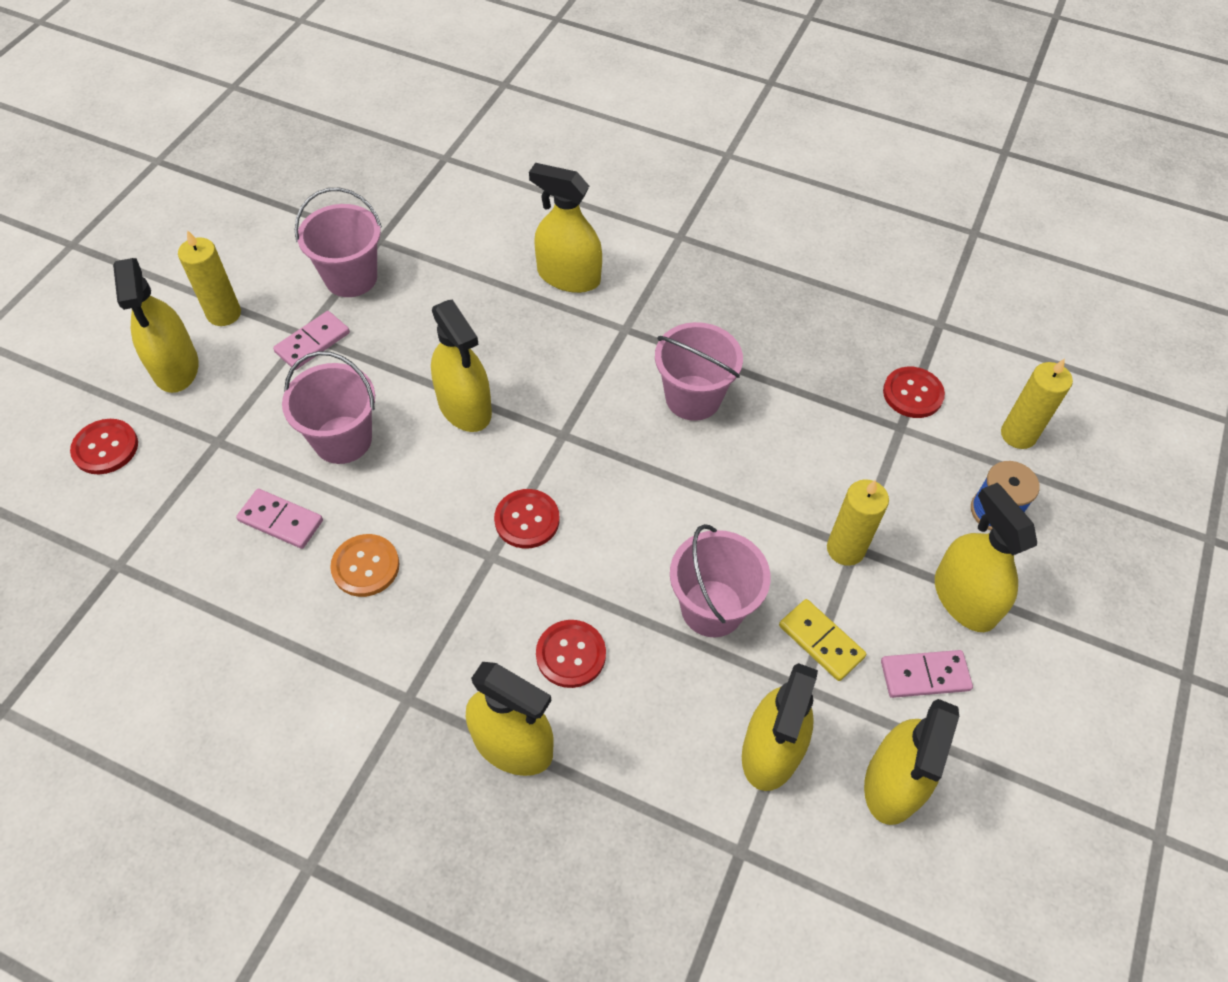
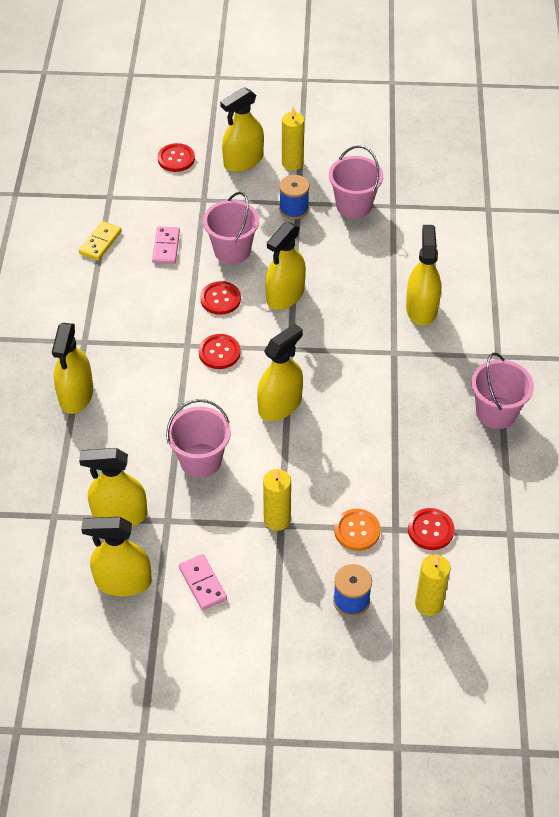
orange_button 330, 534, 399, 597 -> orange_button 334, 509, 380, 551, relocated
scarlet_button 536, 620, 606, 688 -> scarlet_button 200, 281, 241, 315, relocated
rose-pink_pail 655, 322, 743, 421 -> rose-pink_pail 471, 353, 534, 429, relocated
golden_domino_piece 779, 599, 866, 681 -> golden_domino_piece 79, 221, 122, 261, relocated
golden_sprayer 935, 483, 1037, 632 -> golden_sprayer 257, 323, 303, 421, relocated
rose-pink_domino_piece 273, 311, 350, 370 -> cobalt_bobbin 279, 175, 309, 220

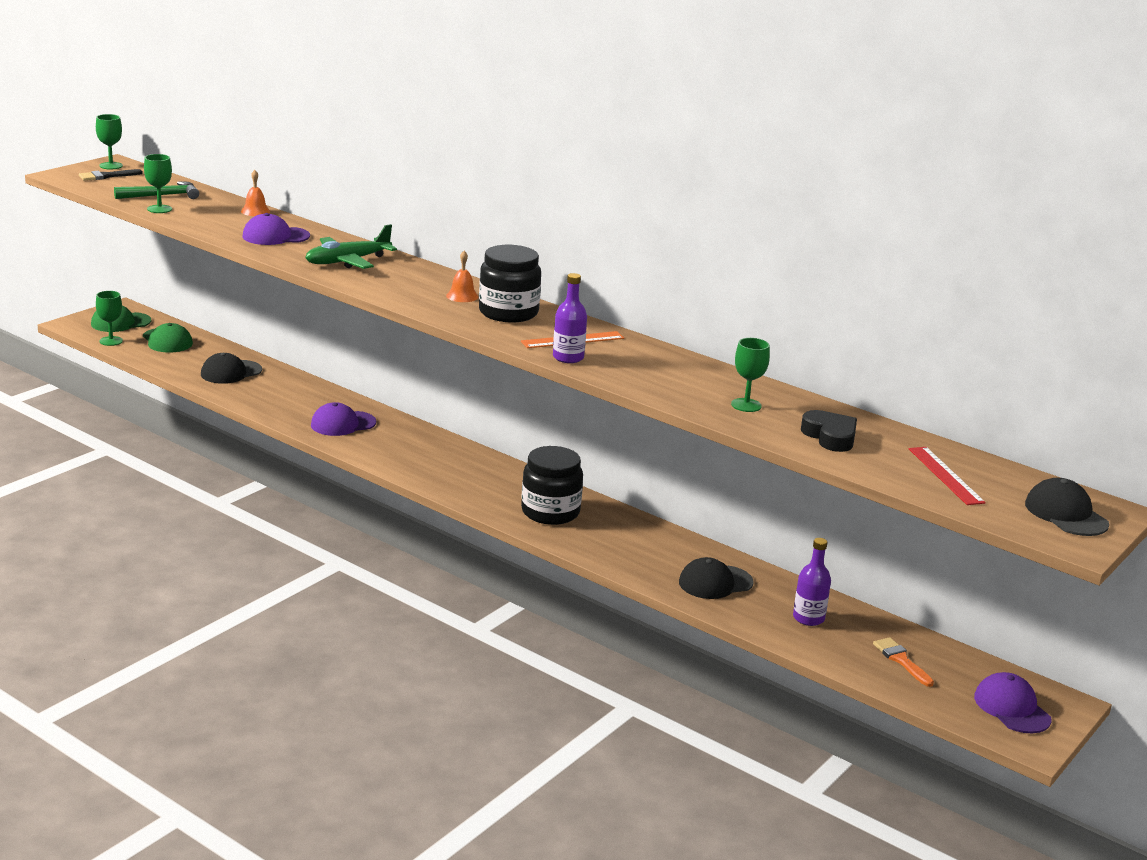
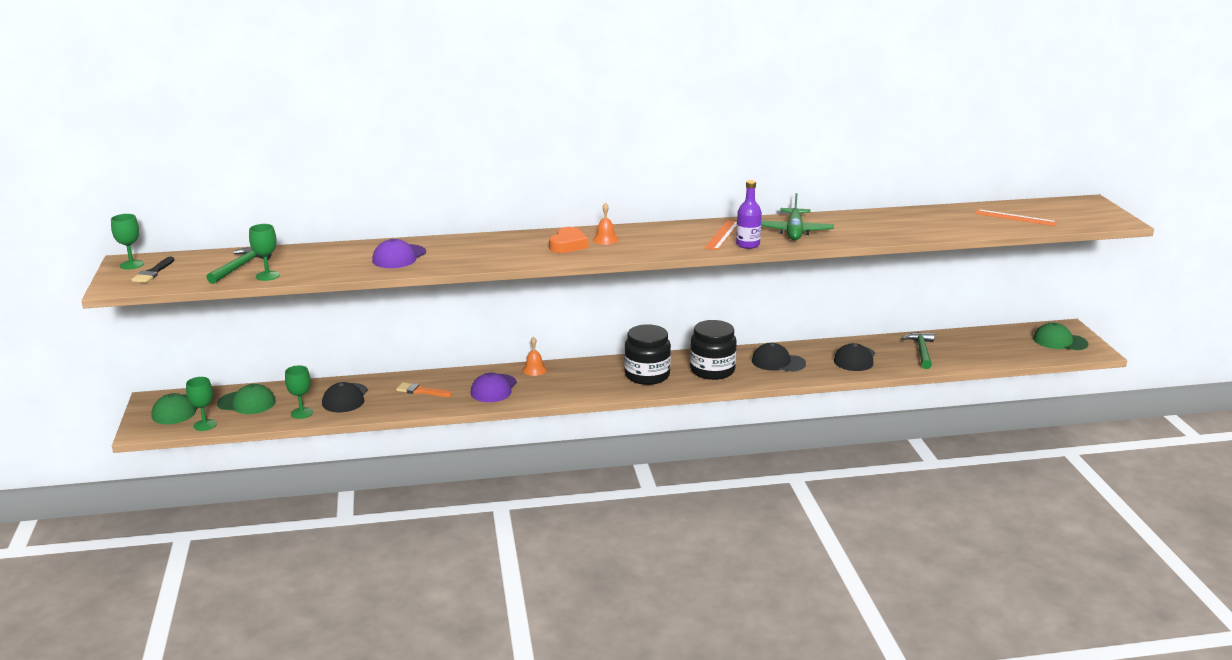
jet-black_heart_shape 801, 410, 857, 452 -> none
none -> orange_heart_shape 549, 227, 588, 253
orange_bell 241, 170, 270, 216 -> orange_bell 522, 337, 547, 376, relocated
emerald_toy_plane 305, 224, 397, 269 -> emerald_toy_plane 761, 193, 834, 241, relocated
jet-black_jar 479, 245, 541, 323 -> jet-black_jar 624, 324, 671, 385, relocated
emerald_chalice 731, 338, 770, 412 -> emerald_chalice 285, 365, 313, 419, relocated
orange_paint_brush 873, 637, 934, 687 -> orange_paint_brush 396, 382, 452, 397, relocated
jet-black_peaked_cap 1025, 478, 1109, 536 -> jet-black_peaked_cap 752, 343, 806, 372, relocated
royal_purple_flask 793, 538, 831, 626 -> emerald_claw_hammer 902, 332, 935, 369
scarlet_ruler 909, 447, 986, 505 -> orange_ruler 975, 209, 1057, 226
royal_purple_peaked_cap 974, 672, 1052, 733 -> emerald_peaked_cap 1033, 323, 1088, 350

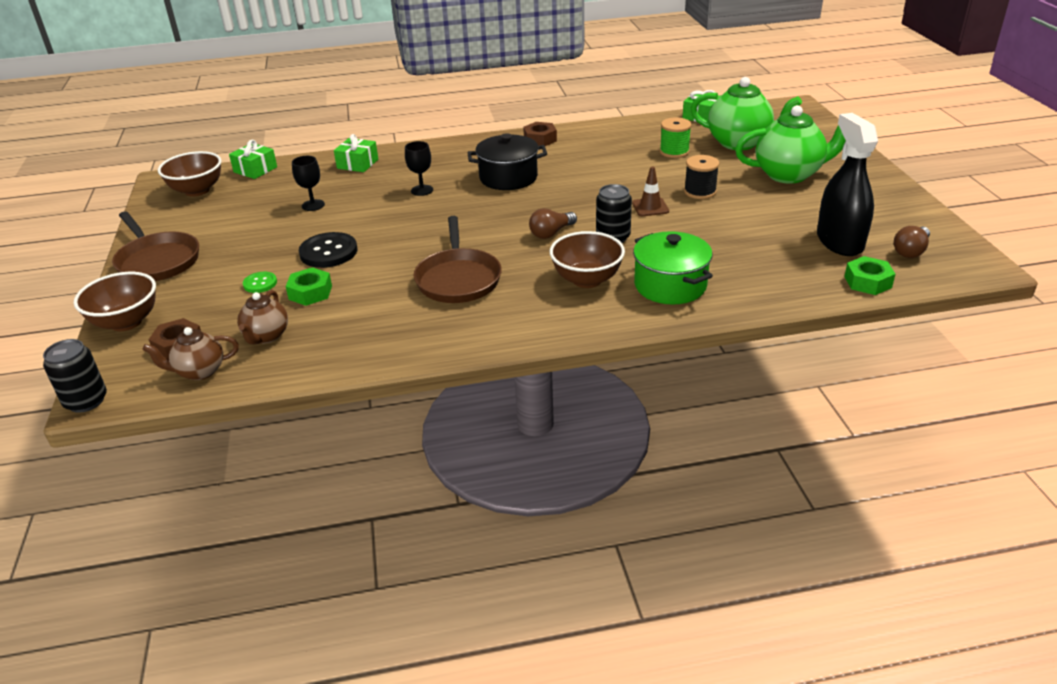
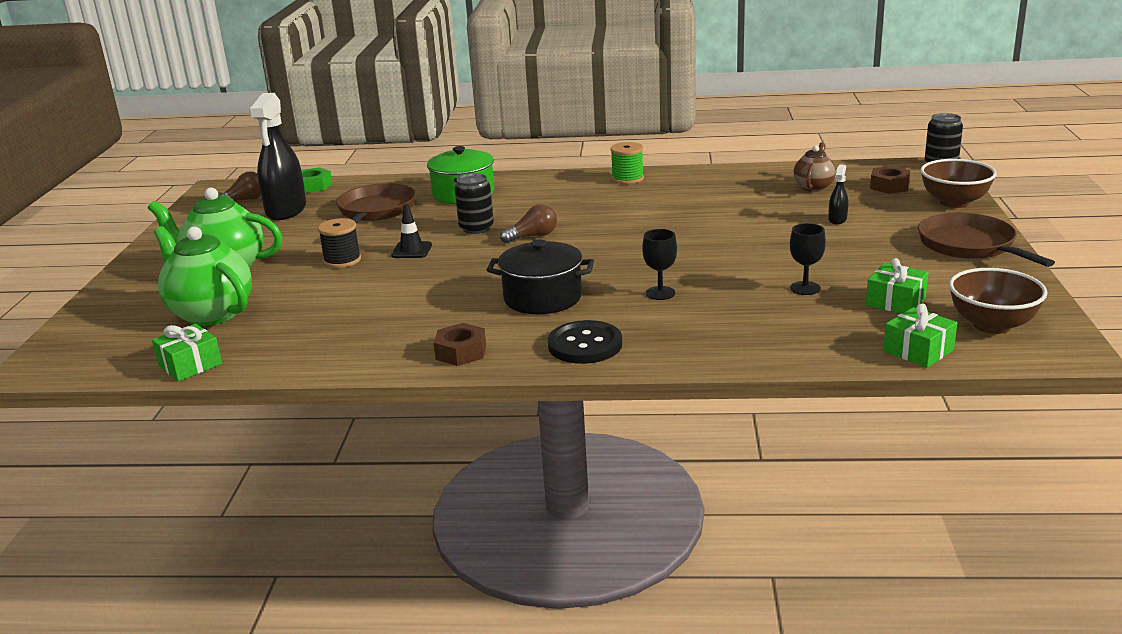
brown_teapot 143, 327, 239, 380 -> none
emerald_hexagon_nut 285, 267, 332, 306 -> none
brown_bowl 550, 231, 625, 288 -> none
jet-black_button 299, 232, 357, 268 -> jet-black_button 548, 320, 622, 364, relocated
emerald_present 334, 134, 378, 172 -> emerald_present 866, 258, 928, 314, relocated
brown_skillet 413, 216, 502, 303 -> brown_skillet 336, 183, 416, 224, relocated
emerald_bobbin 660, 117, 691, 158 -> emerald_bobbin 610, 142, 644, 184, relocated
emerald_button 243, 272, 277, 293 -> jet-black_sprayer 828, 164, 848, 224
brown_traffic_cone 632, 167, 669, 216 -> jet-black_traffic_cone 391, 204, 432, 258

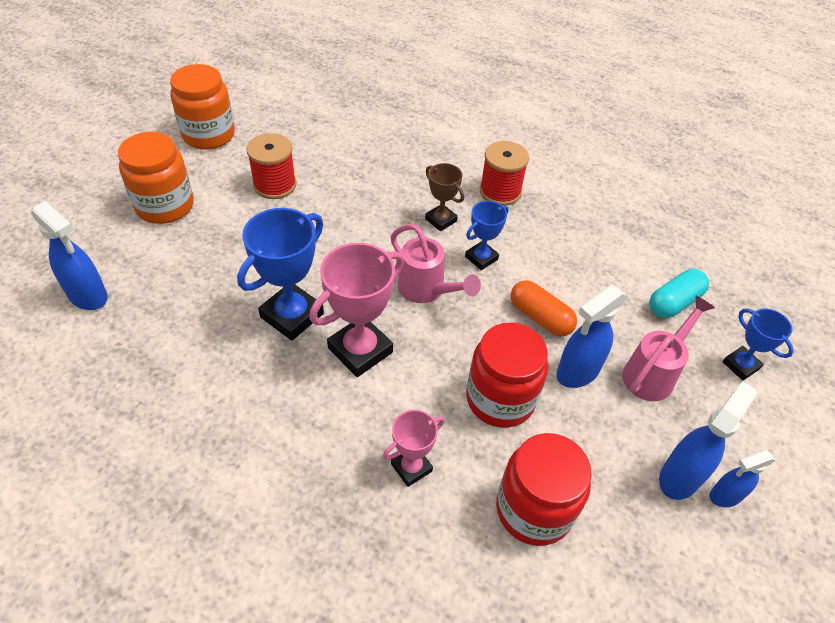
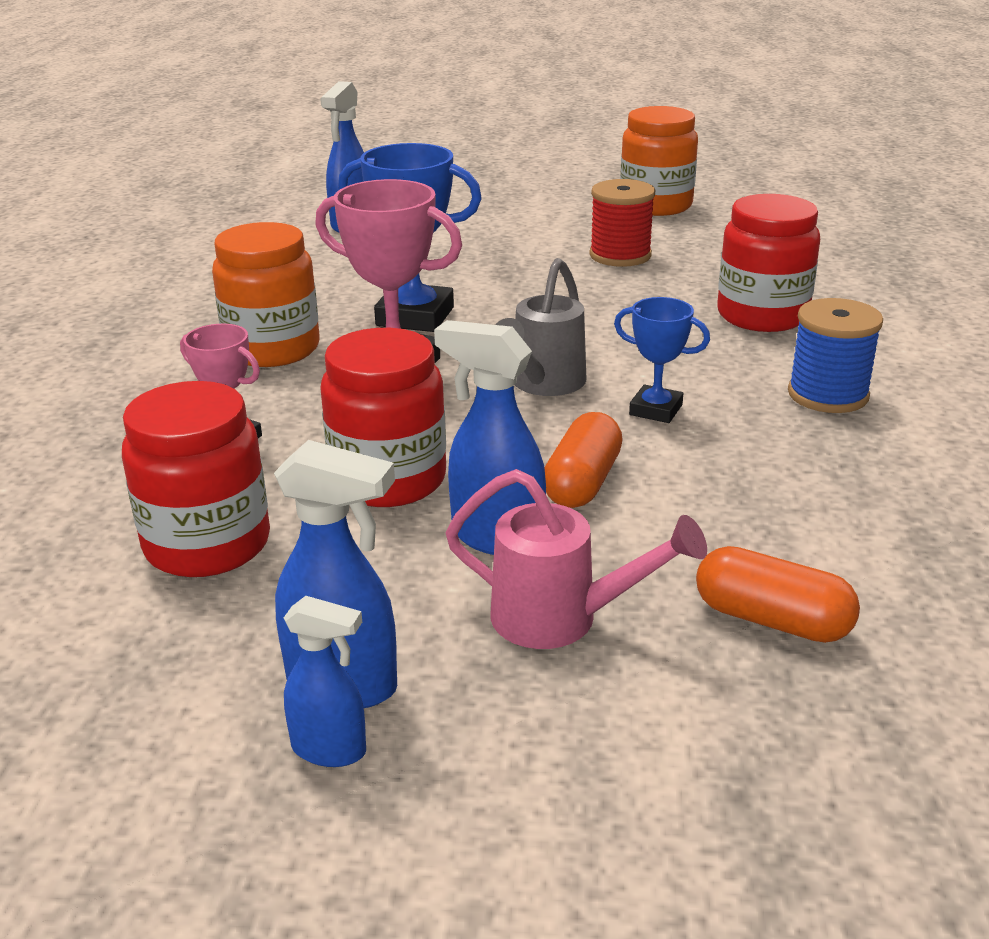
brown_trophy 425, 163, 464, 231 -> none
cobalt_trophy 723, 308, 794, 380 -> none
none -> scarlet_jar 717, 194, 820, 332
orange_jar 118, 132, 194, 224 -> orange_jar 212, 222, 320, 367, relocated
rose-pink_watering_can 391, 224, 481, 303 -> grey_watering_can 495, 258, 586, 396
scarlet_bobbin 480, 141, 529, 206 -> cobalt_bobbin 788, 298, 883, 413
aqua_pill_shape 649, 269, 709, 318 -> orange_pill_shape 696, 546, 860, 643
cobalt_sprayer 709, 450, 776, 507 -> cobalt_sprayer 284, 596, 366, 767, 150 degrees clockwise

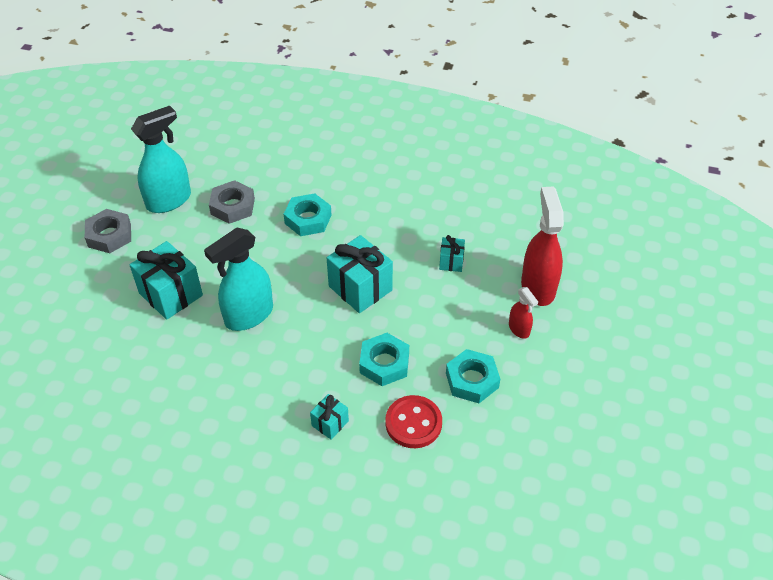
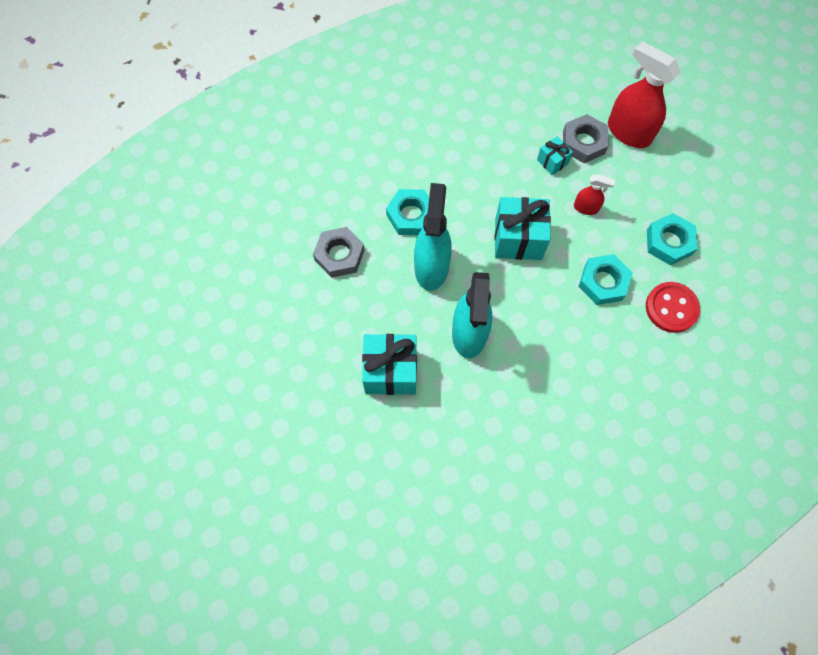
aqua_present 310, 394, 349, 440 -> none
grey_hexagon_nut 85, 209, 131, 253 -> grey_hexagon_nut 563, 114, 609, 163, relocated
aqua_sprayer 131, 106, 191, 213 -> aqua_sprayer 414, 183, 452, 291, relocated
scarlet_sprayer 509, 287, 538, 339 -> scarlet_sprayer 574, 174, 615, 215, relocated

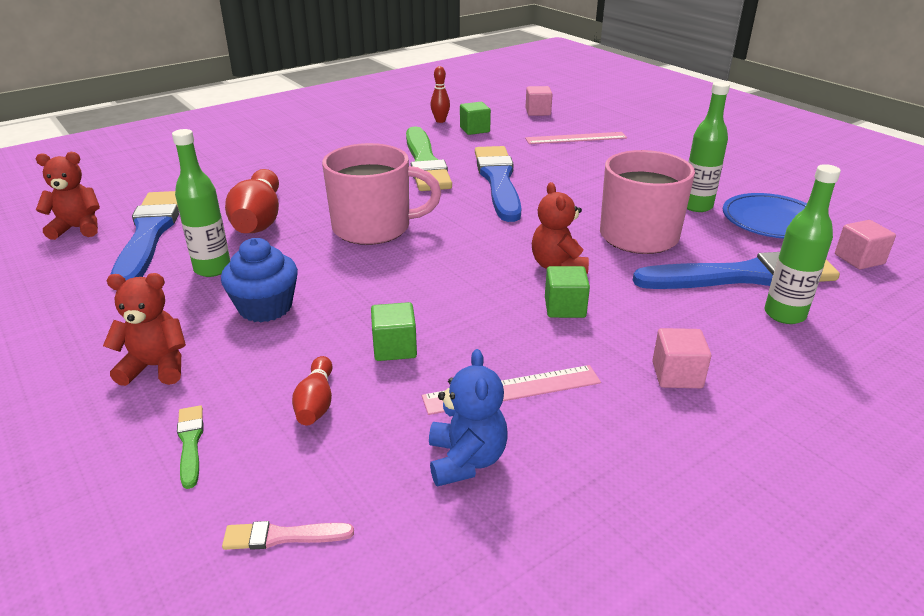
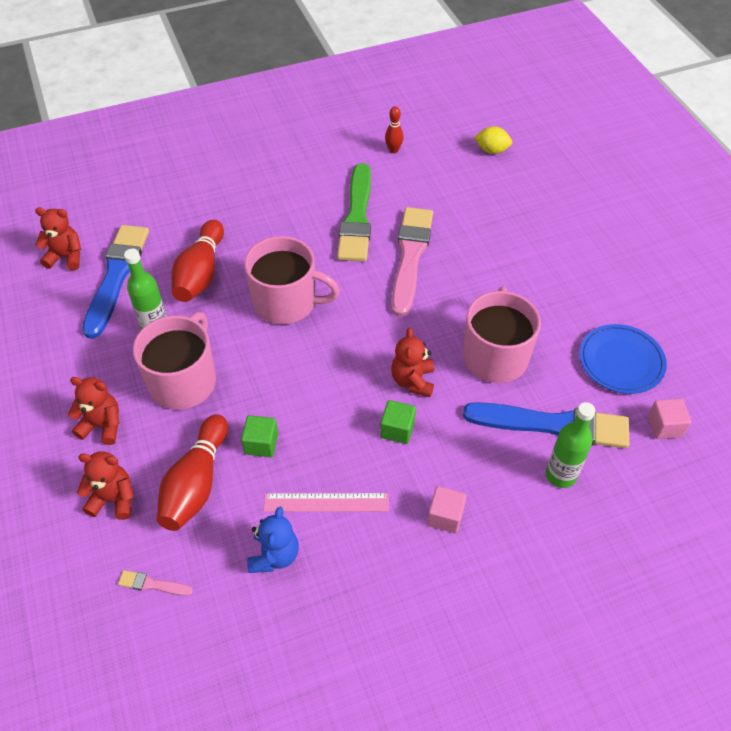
emerald_cube 460, 102, 491, 135 -> none
rose-pink_ruler 525, 132, 627, 144 -> none
emerald_flask 687, 82, 730, 212 -> none
emerald_paint_brush 177, 405, 203, 489 -> scarlet_teddy 77, 451, 134, 520
cobalt_fairy_cake 221, 238, 298, 322 -> rose-pink_tea_mug 133, 312, 216, 409
rose-pink_cube 525, 86, 553, 116 -> golden_toy_lemon 474, 126, 512, 154
cobalt_paint_brush 475, 146, 521, 222 -> rose-pink_paint_brush 391, 207, 433, 317
scarlet_skittle 292, 356, 332, 425 -> scarlet_skittle 157, 414, 228, 531, x1.92

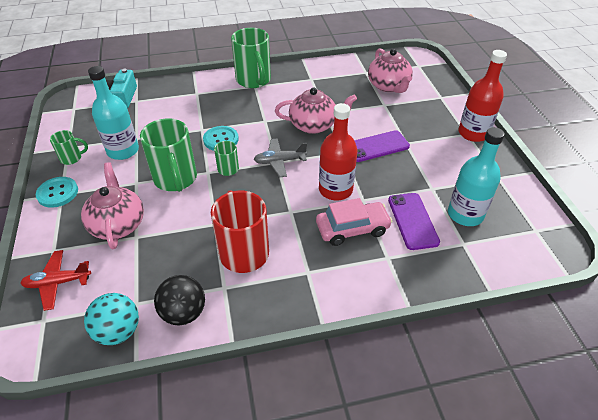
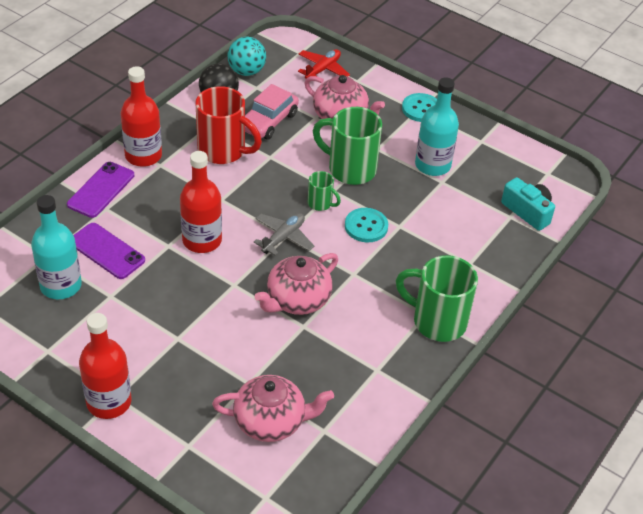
emerald_tea_mug 50, 130, 88, 165 -> none
none -> scarlet_flask 121, 66, 162, 167
rose-pink_car 316, 198, 392, 246 -> rose-pink_car 245, 84, 299, 140, relocated
royal_purple_mobile_phone 354, 130, 410, 162 -> royal_purple_mobile_phone 67, 162, 134, 218, relocated
rose-pink_teapot 368, 48, 413, 93 -> rose-pink_teapot 212, 375, 334, 442, 150 degrees clockwise

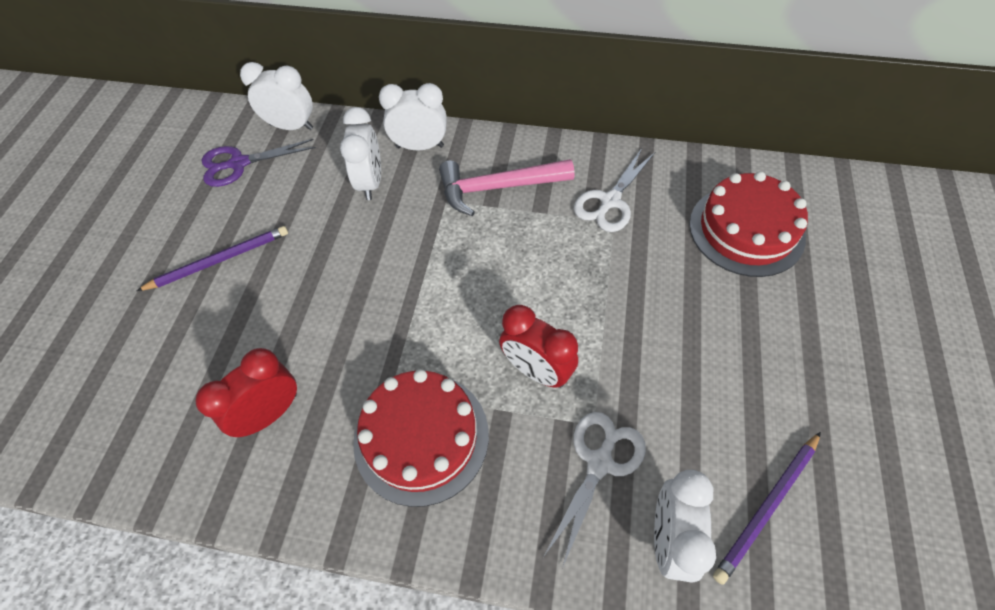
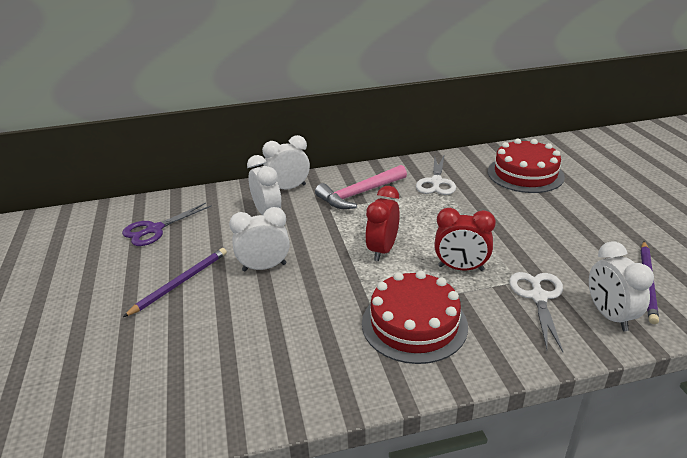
scarlet_bedside_clock 195, 348, 297, 437 -> scarlet_bedside_clock 365, 186, 400, 261, relocated
pure_white_bedside_clock 240, 62, 313, 130 -> pure_white_bedside_clock 229, 207, 290, 272, relocated

